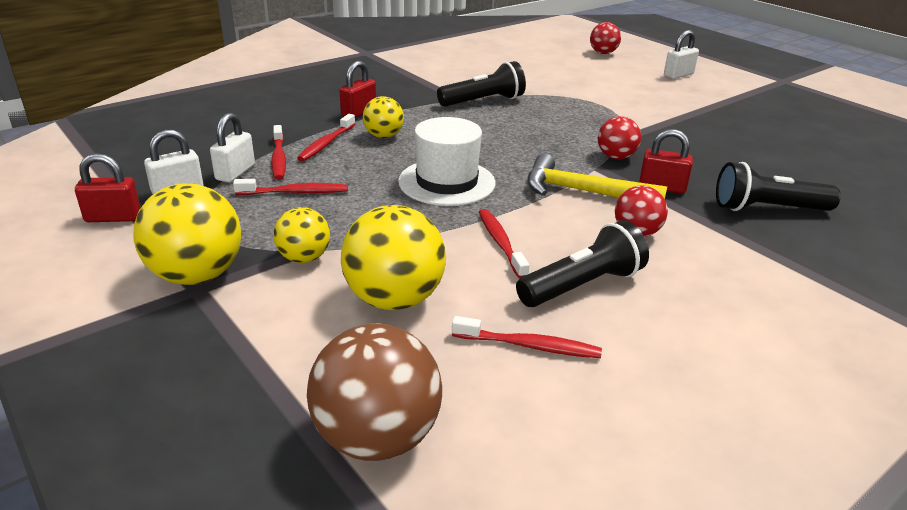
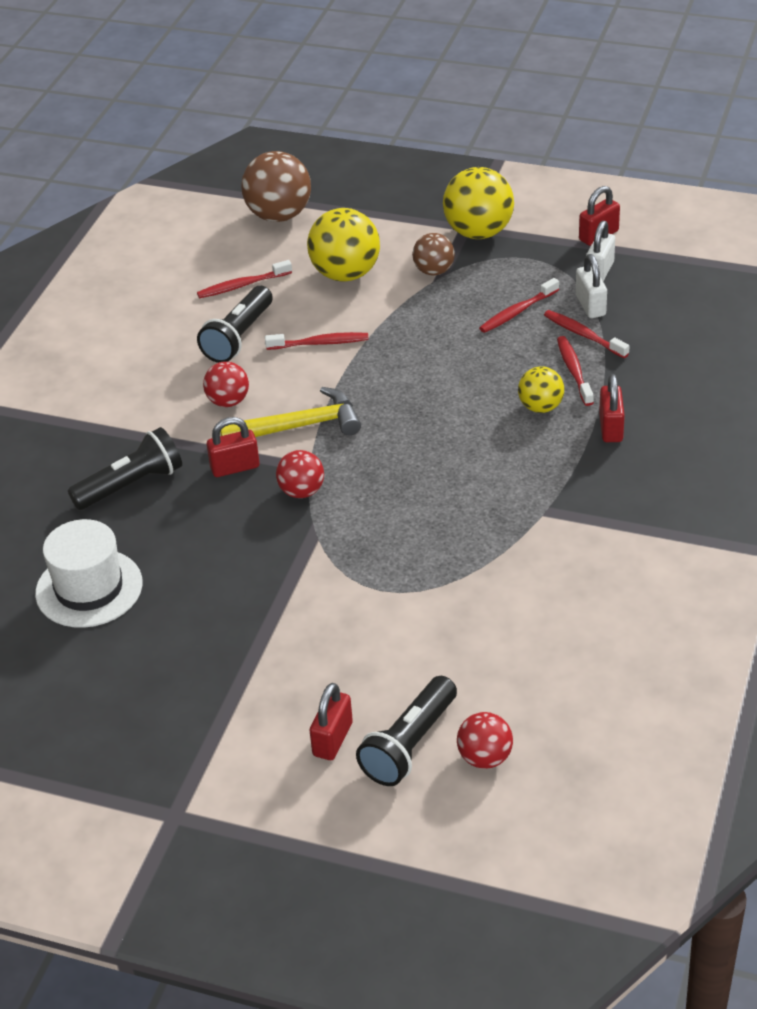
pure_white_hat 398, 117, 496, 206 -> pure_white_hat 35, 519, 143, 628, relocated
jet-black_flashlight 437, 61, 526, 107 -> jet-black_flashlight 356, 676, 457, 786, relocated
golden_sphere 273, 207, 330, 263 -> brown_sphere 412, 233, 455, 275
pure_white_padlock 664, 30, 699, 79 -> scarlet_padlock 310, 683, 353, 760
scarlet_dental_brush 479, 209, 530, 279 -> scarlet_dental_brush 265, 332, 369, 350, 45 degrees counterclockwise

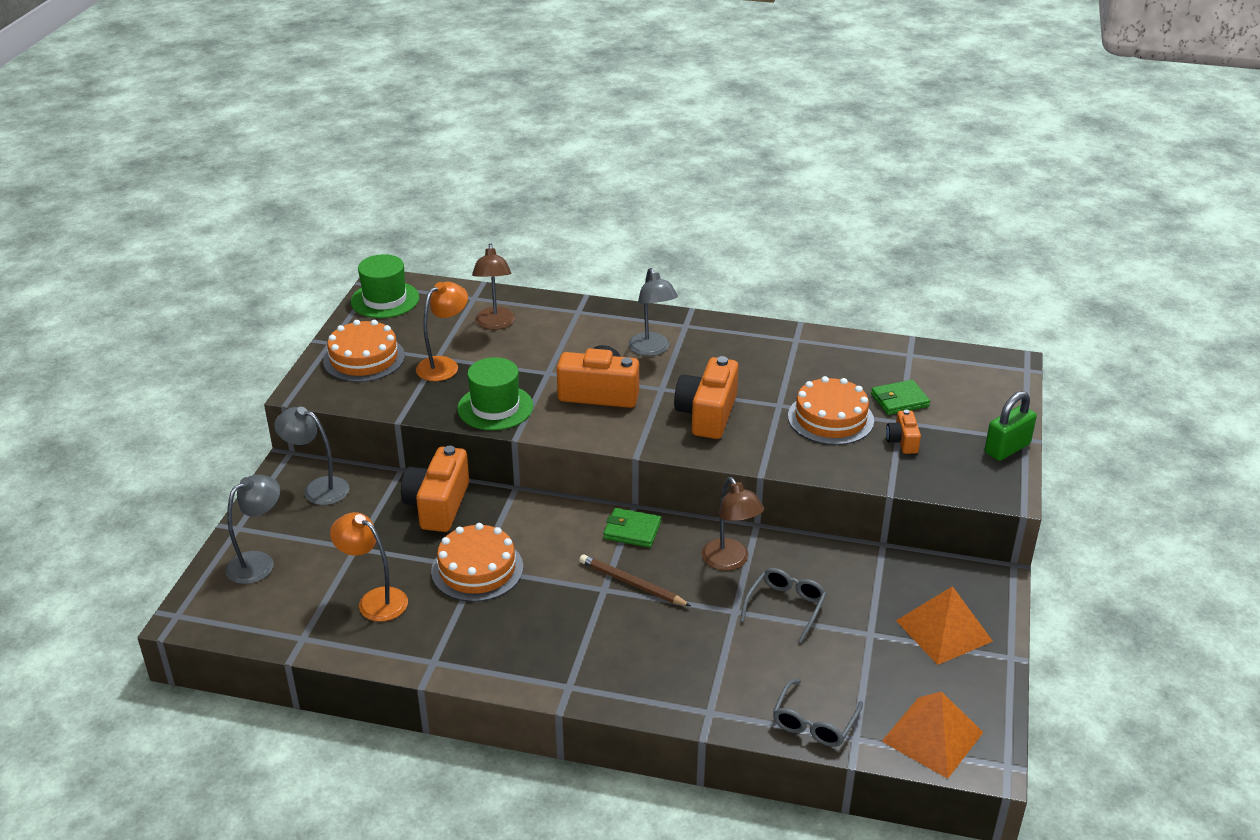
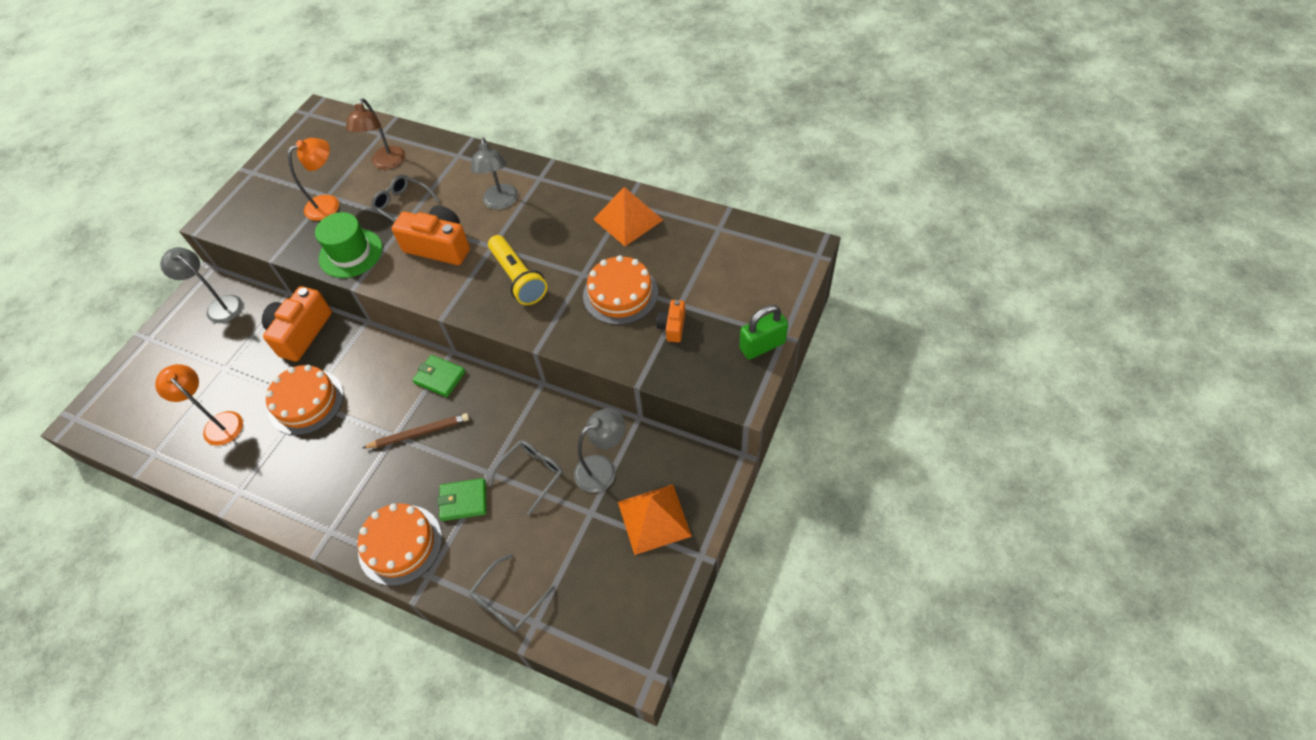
emerald_hat 351, 254, 419, 318 -> none
brown_desk_lamp 702, 477, 764, 571 -> none
none -> grey_eyeglasses 371, 175, 440, 222
grey_desk_lamp 225, 475, 280, 584 -> grey_desk_lamp 574, 408, 625, 492, relocated
orange_cake 323, 320, 405, 382 -> orange_cake 357, 503, 442, 586, relocated
emerald_card_wallet 871, 380, 930, 415 -> emerald_card_wallet 437, 478, 486, 521, relocated
orange_pyramid 882, 691, 984, 779 -> orange_pyramid 593, 187, 663, 246, relocated
orange_compact_camera 674, 356, 739, 439 -> golden_flashlight 488, 235, 548, 305
brown_lead_pencil 579, 554, 691, 606 -> brown_lead_pencil 362, 413, 469, 448, 120 degrees clockwise

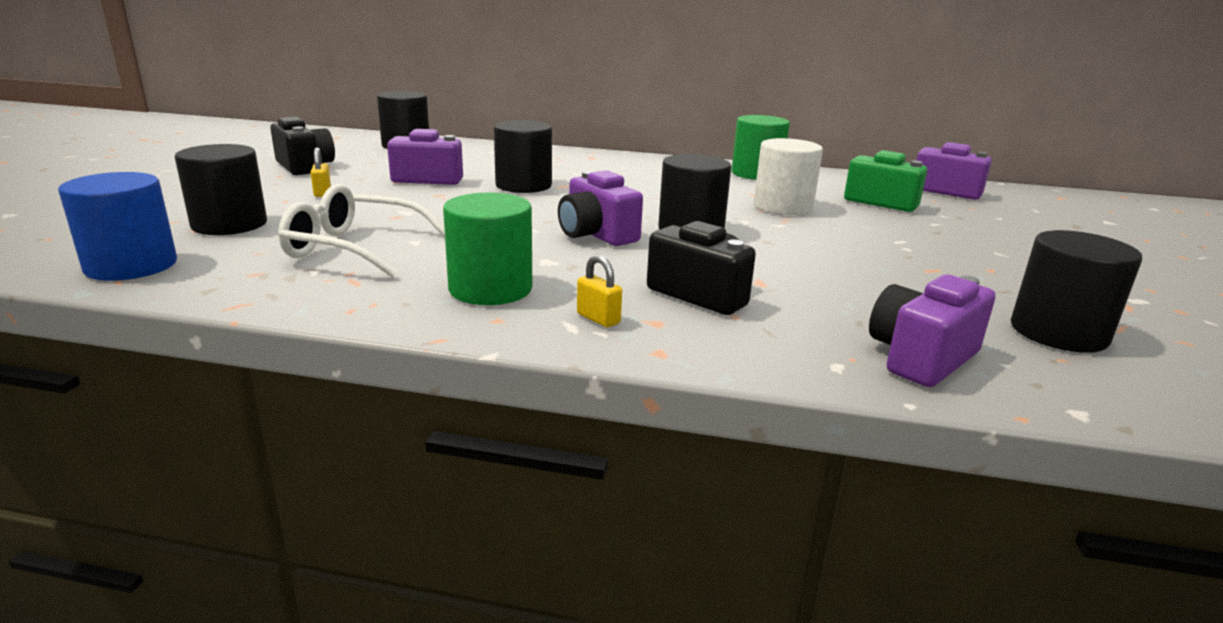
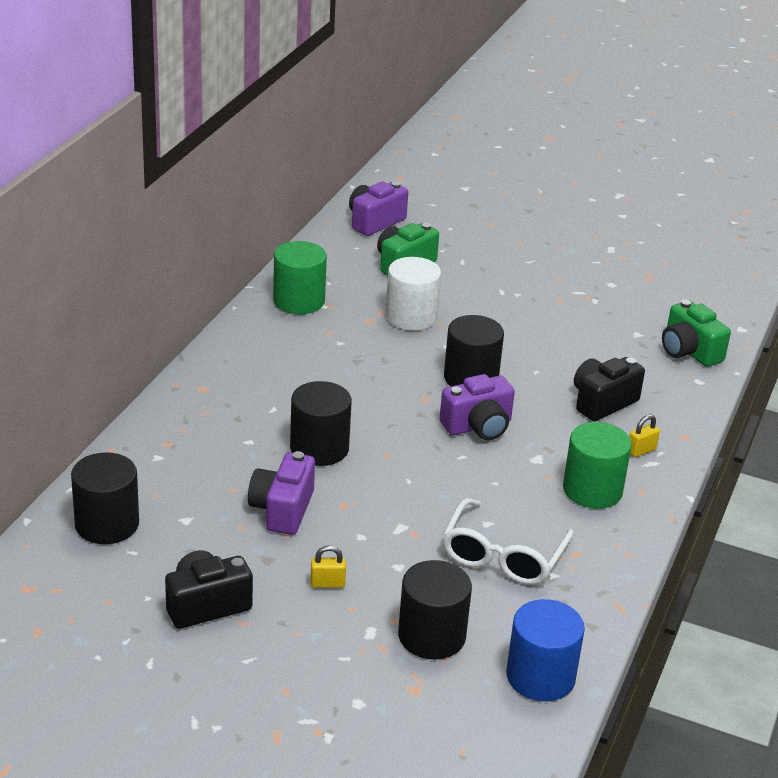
jet-black_cylinder_shape 1011, 230, 1142, 353 -> none
royal_purple_compact_camera 869, 274, 995, 387 -> emerald_compact_camera 662, 300, 731, 367

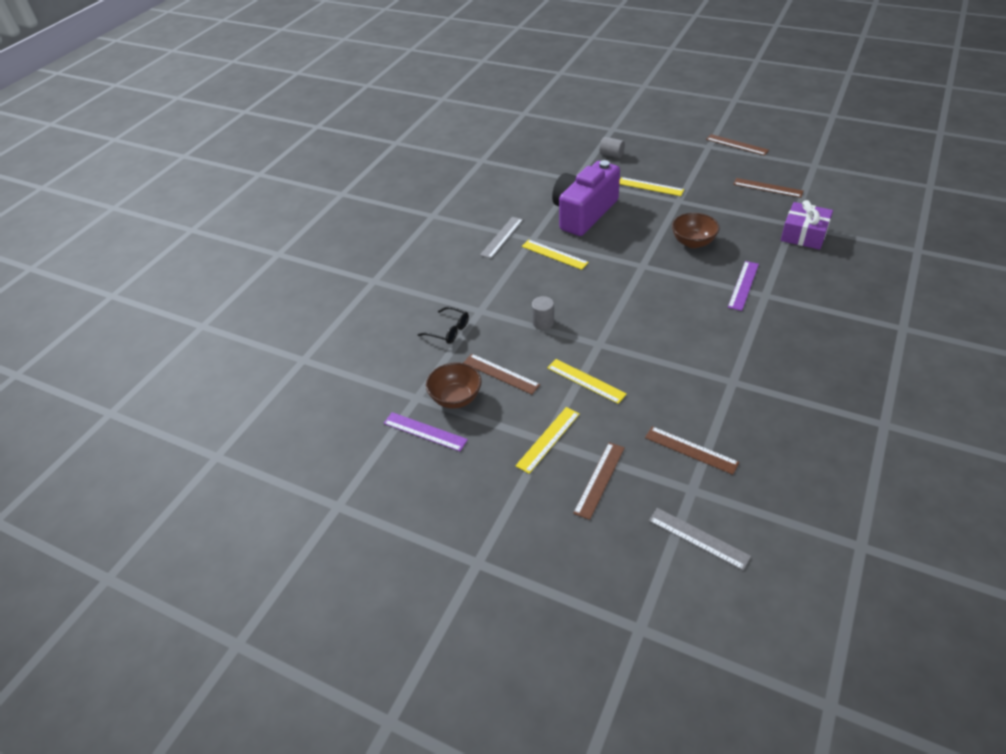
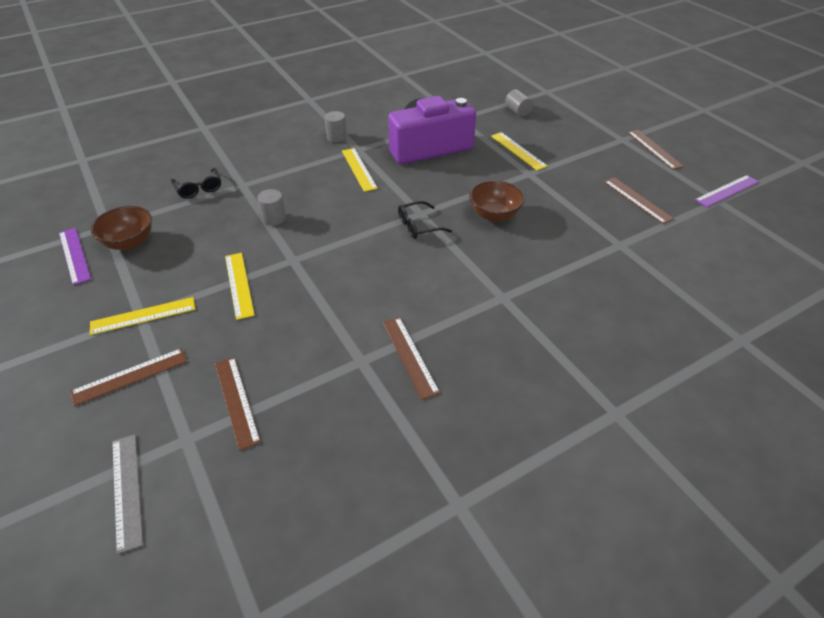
royal_purple_present 781, 200, 833, 250 -> none
none -> jet-black_eyeglasses 398, 201, 452, 239
brown_ruler 463, 354, 540, 394 -> brown_ruler 383, 317, 440, 400, relocated
royal_purple_ruler 728, 261, 759, 311 -> royal_purple_ruler 695, 175, 759, 208, relocated
grey_ruler 480, 217, 523, 259 -> grey_cylinder_shape 325, 111, 347, 142

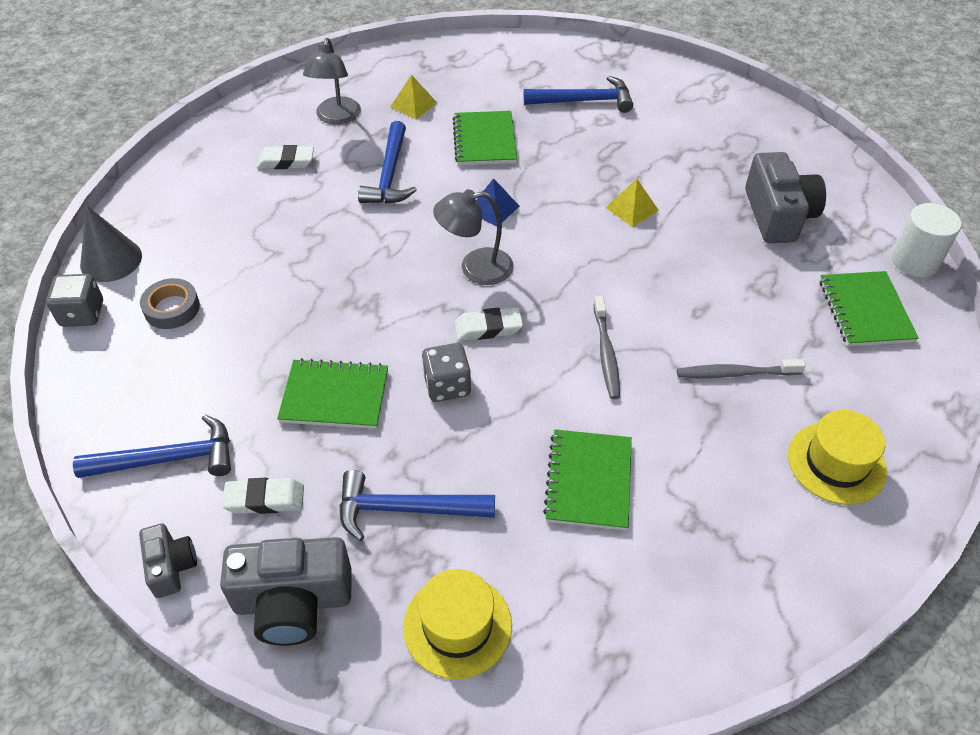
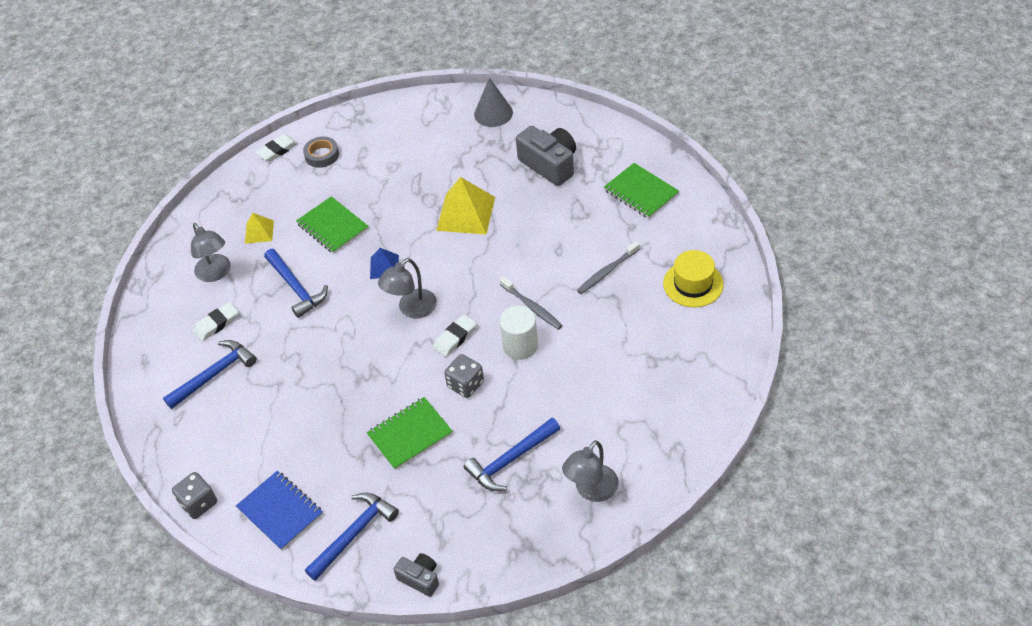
grey_compact_camera 220, 537, 352, 646 -> none
emerald_notebook 543, 429, 632, 531 -> none
none -> cobalt_notebook 236, 471, 323, 550
grey_cone 80, 205, 142, 282 -> grey_cone 474, 77, 513, 127, relocated
grey_tape 140, 278, 200, 329 -> grey_tape 303, 136, 339, 168, relocated
pure_white_gum_eraser 222, 478, 304, 514 -> pure_white_gum_eraser 256, 134, 298, 162, relocated
cobalt_claw_hammer 524, 76, 633, 113 -> cobalt_claw_hammer 163, 340, 257, 409, relocated
pure_white_cylinder_shape 892, 203, 961, 277 -> pure_white_cylinder_shape 499, 306, 538, 360, relocated
golden_hat 403, 569, 512, 679 -> grey_desk_lamp 562, 440, 619, 502
golden_pyramid 605, 179, 659, 227 -> golden_pyramid 436, 177, 495, 234, x1.84

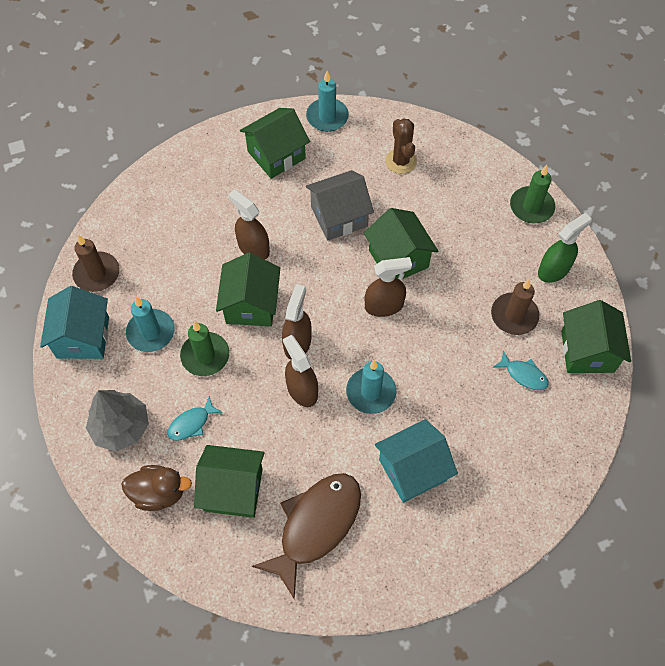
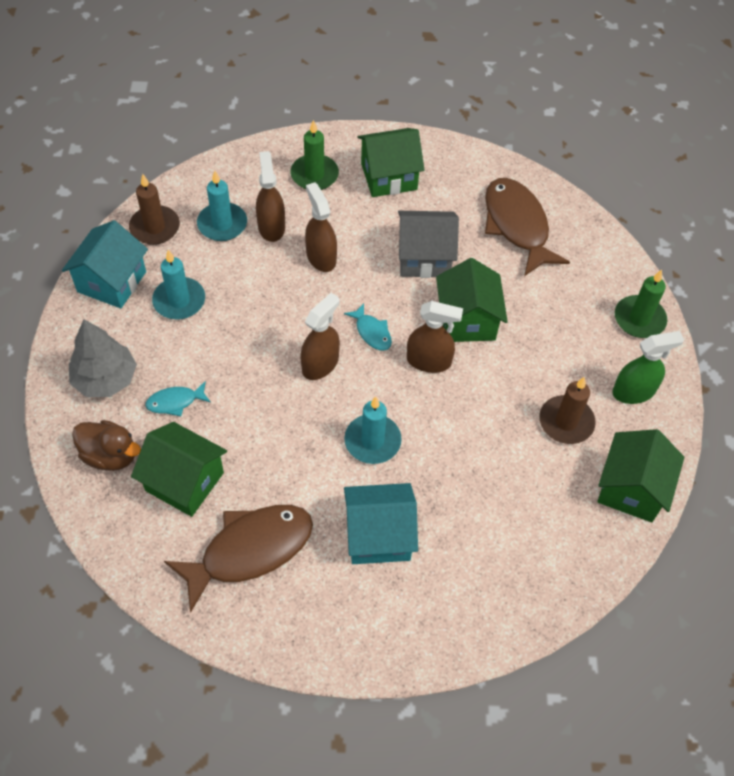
emerald_house 216, 253, 280, 326 -> none
emerald_pillar_candle 180, 322, 229, 376 -> emerald_pillar_candle 290, 120, 339, 190, relocated
brown_sprayer 283, 335, 318, 407 -> brown_sprayer 256, 151, 285, 242, relocated
aqua_pillar_candle 306, 71, 349, 132 -> aqua_pillar_candle 197, 171, 247, 241, relocated
aqua_fish 493, 350, 549, 390 -> aqua_fish 344, 303, 392, 351, relocated
brown_prickly_plant 385, 119, 417, 174 -> brown_fish 485, 178, 570, 276

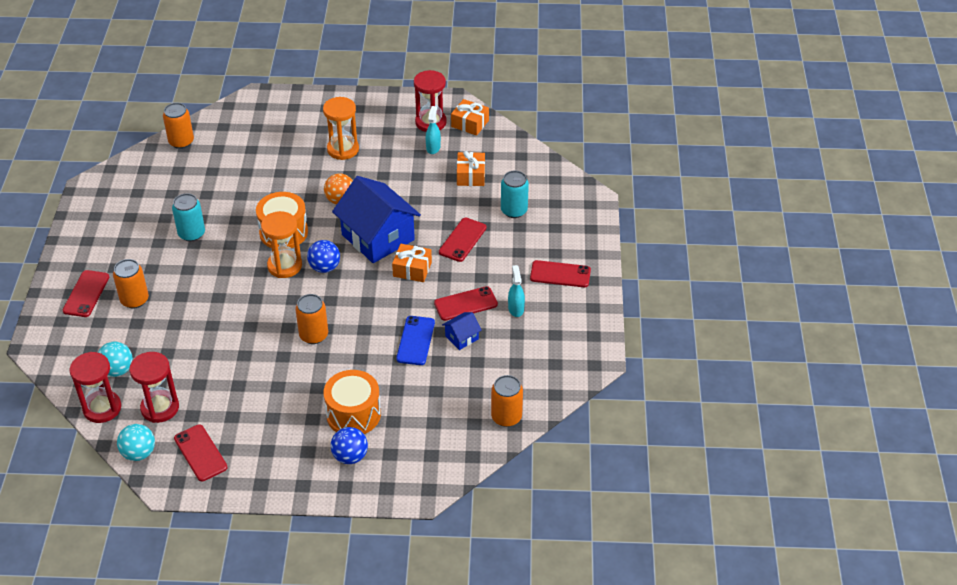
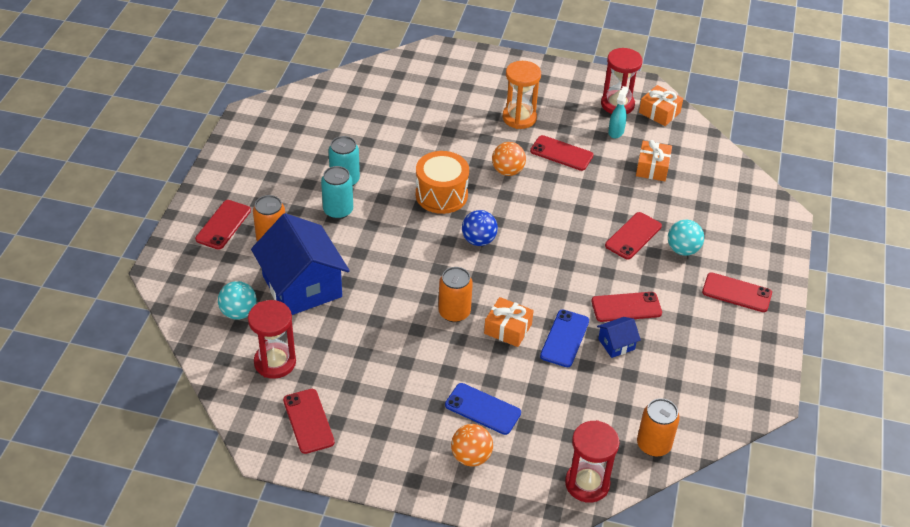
orange_can 163, 103, 194, 149 -> none
orange_sandglass 261, 211, 302, 278 -> none
aqua_sprayer 508, 265, 525, 317 -> none
none -> scarlet_mobile_phone 530, 135, 594, 171
scarlet_sandglass 70, 352, 121, 423 -> scarlet_sandglass 565, 420, 620, 503, relocated
aqua_sphere 117, 424, 155, 461 -> aqua_sphere 668, 220, 704, 256, relocated
cobalt_house 332, 176, 421, 263 -> cobalt_house 251, 213, 350, 315, relocated
orange_present 392, 244, 432, 282 -> orange_present 484, 297, 534, 347, relocated
aqua_can 501, 171, 529, 218 -> aqua_can 321, 166, 353, 219, relocated
orange_snare_drum 324, 370, 381, 434 -> cobalt_mobile_phone 445, 383, 521, 435
cobalt_sphere 331, 427, 368, 464 -> orange_sphere 451, 424, 493, 466

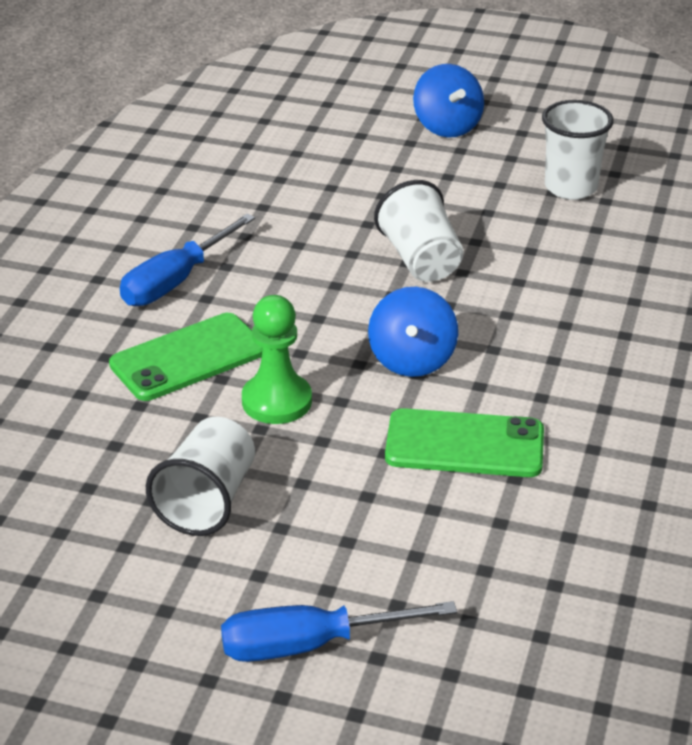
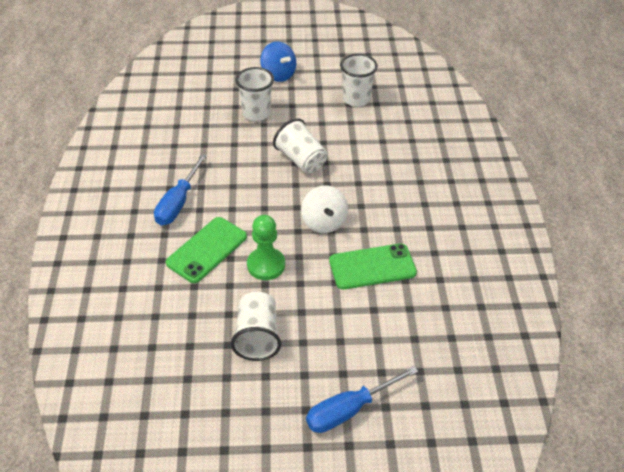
none -> pure_white_beaker 236, 67, 274, 121
cobalt_whirligig 368, 287, 458, 377 -> pure_white_whirligig 301, 185, 348, 233

